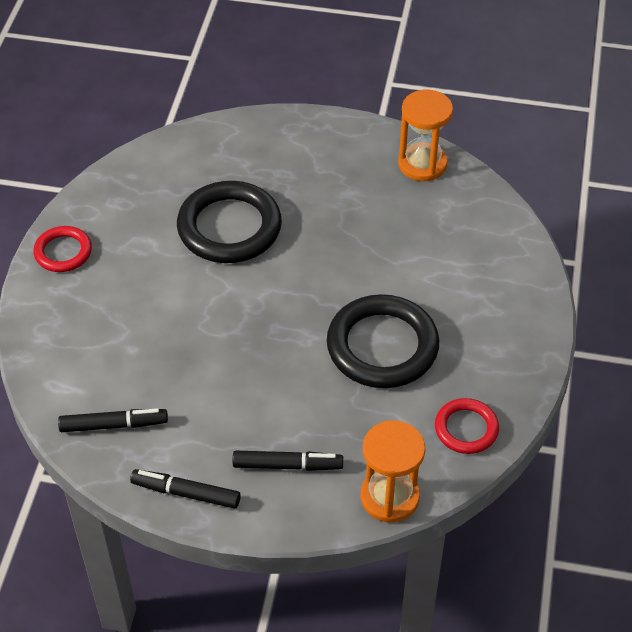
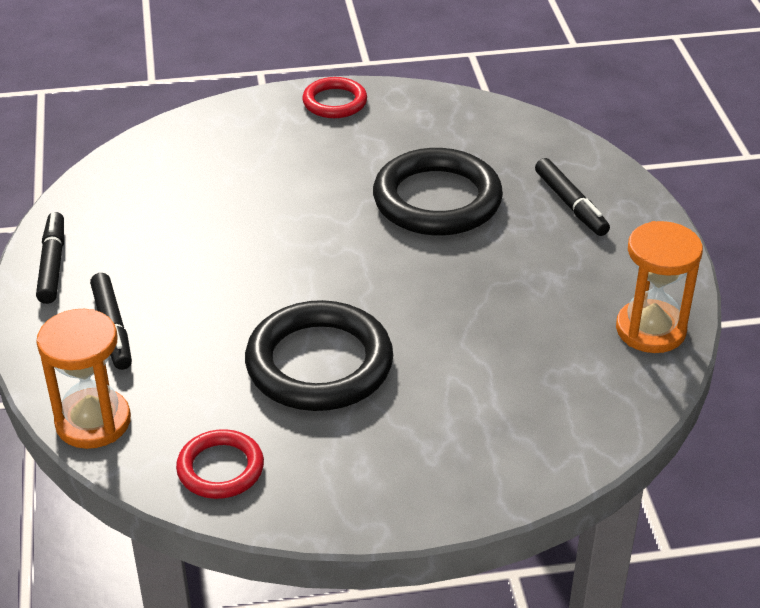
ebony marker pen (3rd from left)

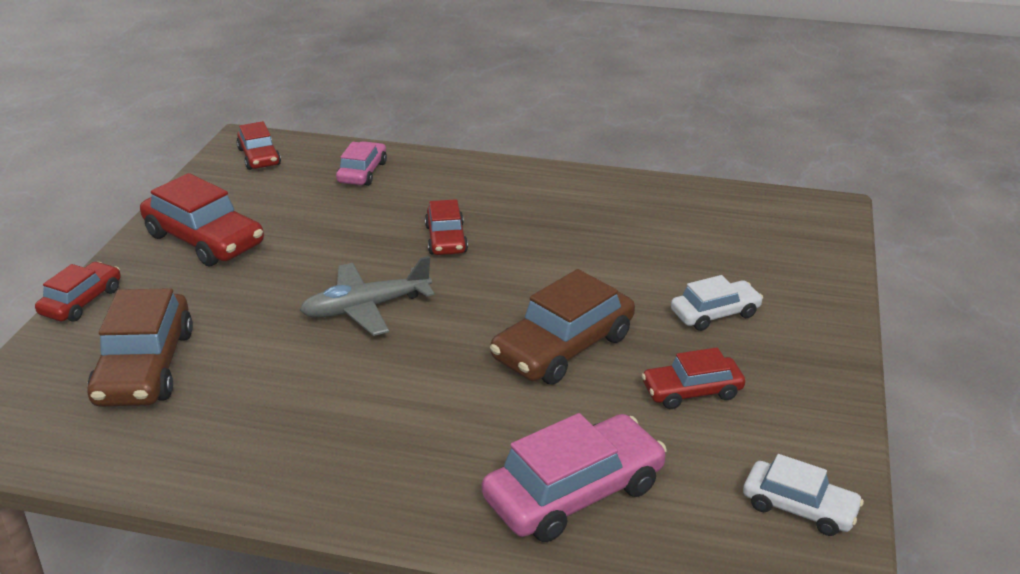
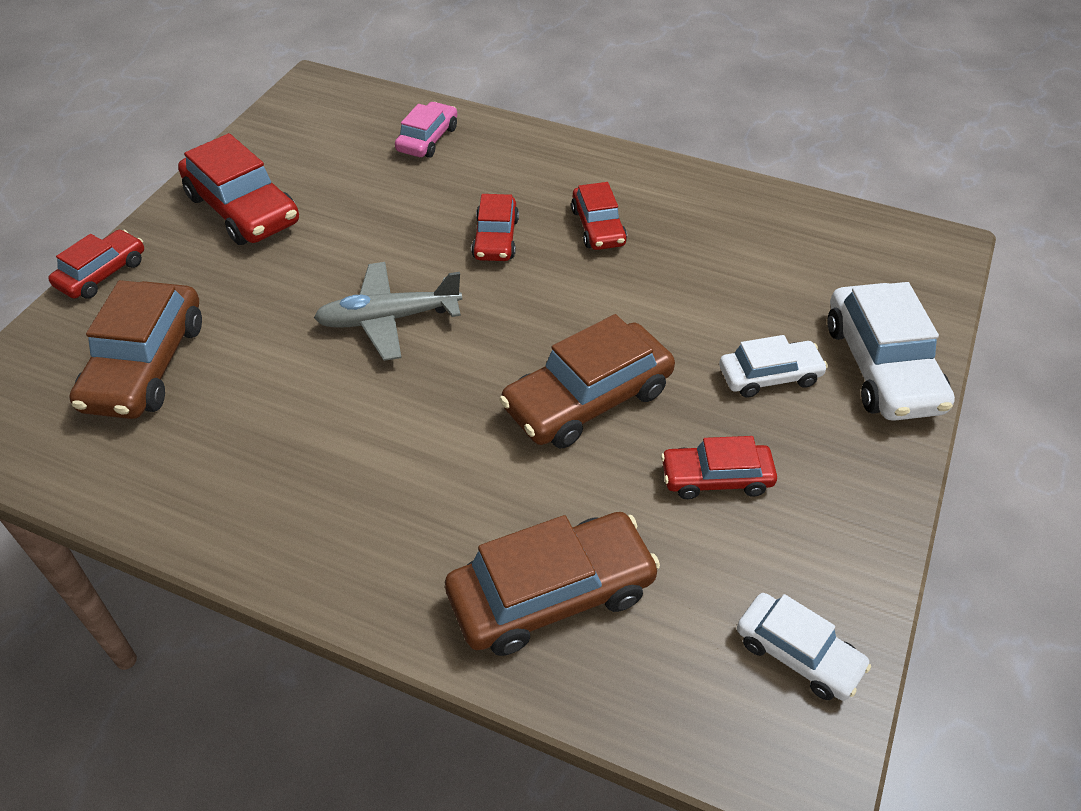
red automobile (4th from left); brown automobile (2nd from left); snow-white automobile (3rd from left)

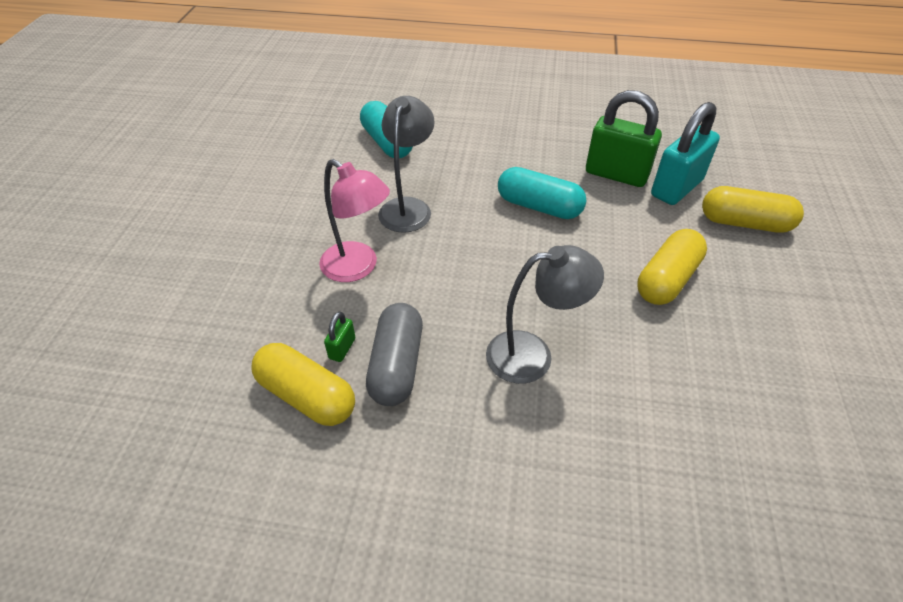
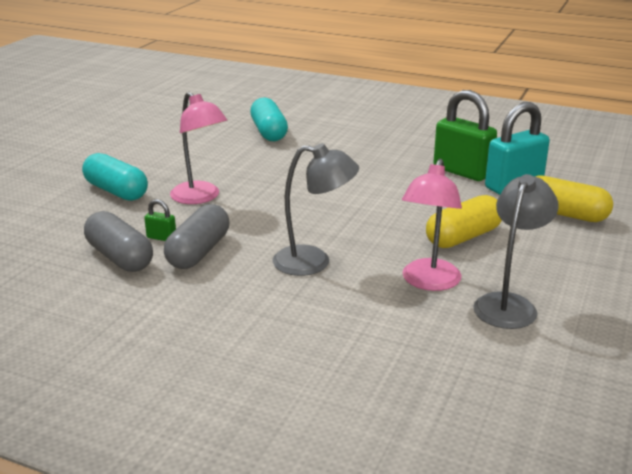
grey pill (1st from left); emerald small lock (1st from left); grey desk lamp (2nd from left); aqua pill (1st from left); rosy desk lamp (2nd from left)

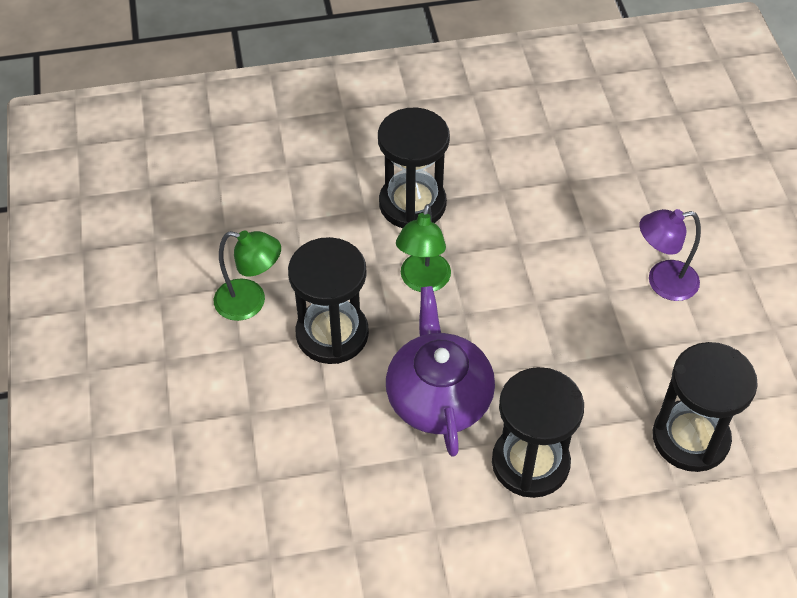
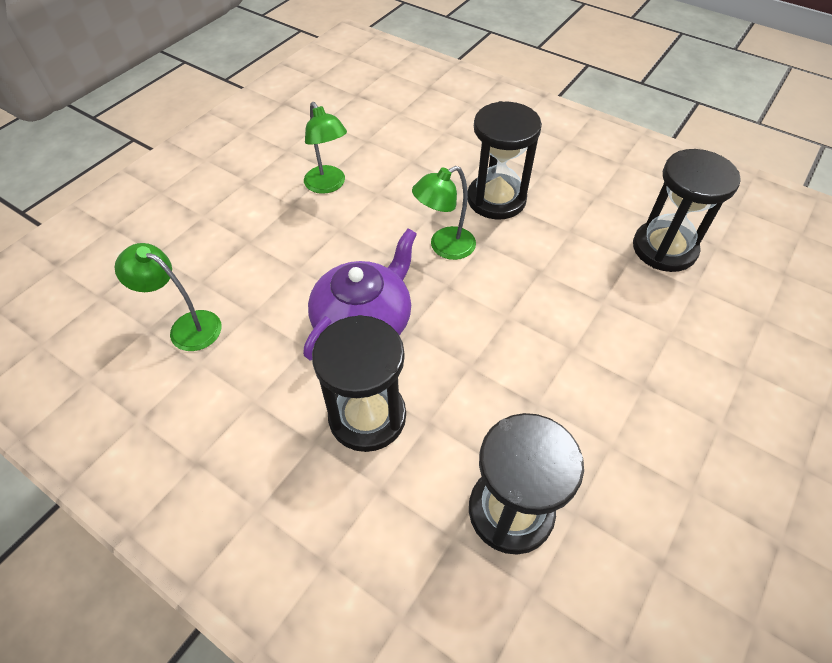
ebony hourglass (4th from left); purple desk lamp; emerald desk lamp (1st from left)

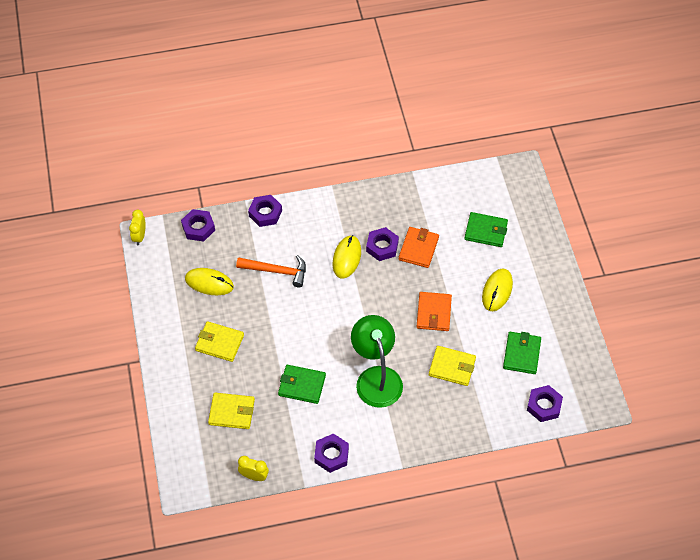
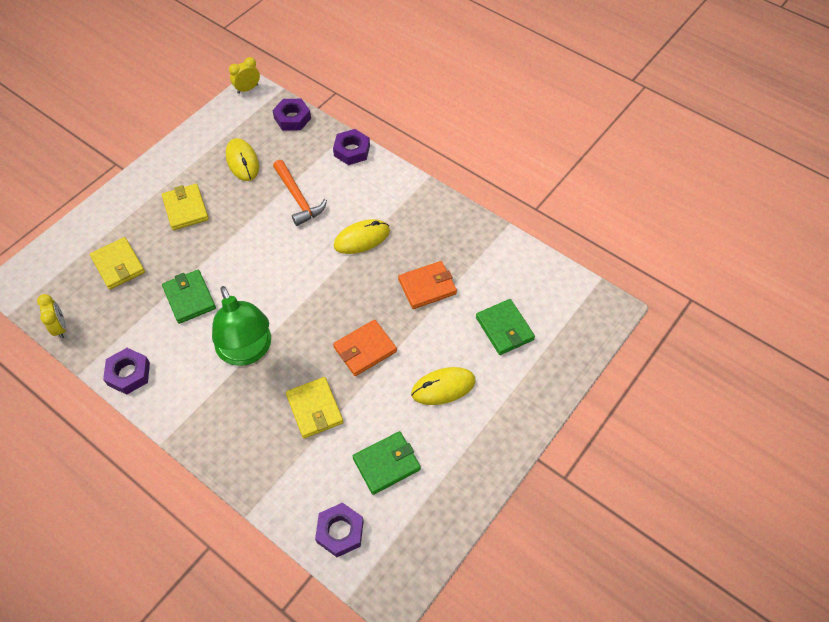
emerald desk lamp; purple nut (4th from left in the first image)

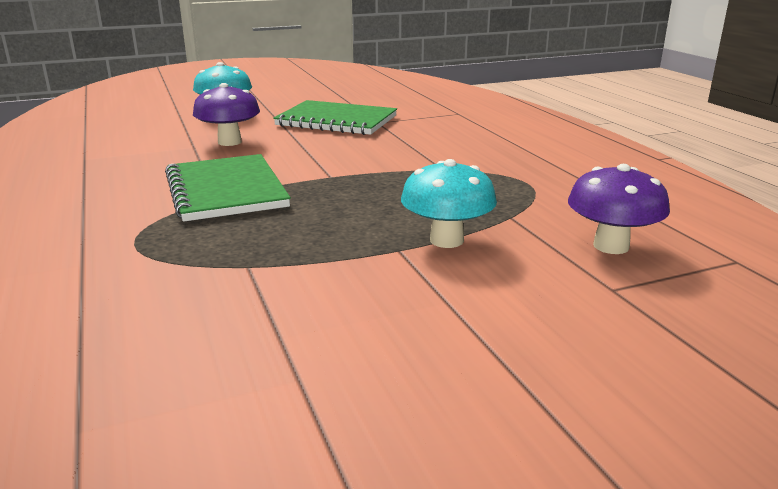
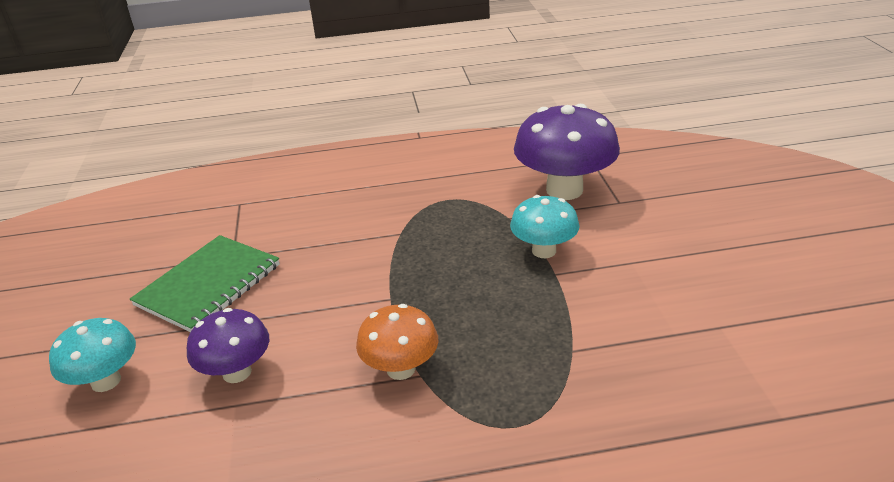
bright orange fungus; purple fungus (2nd from left)

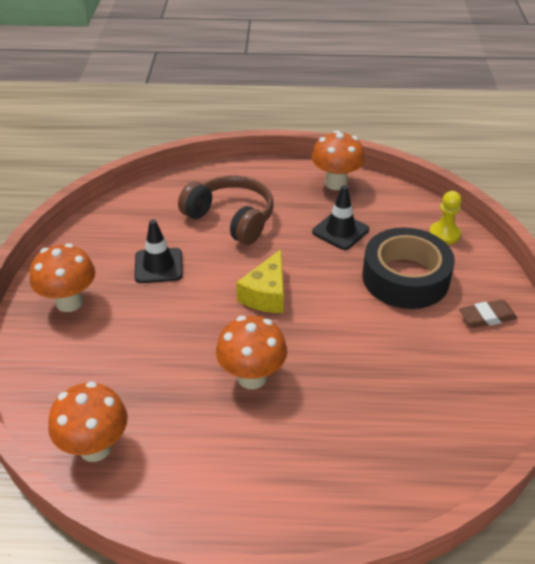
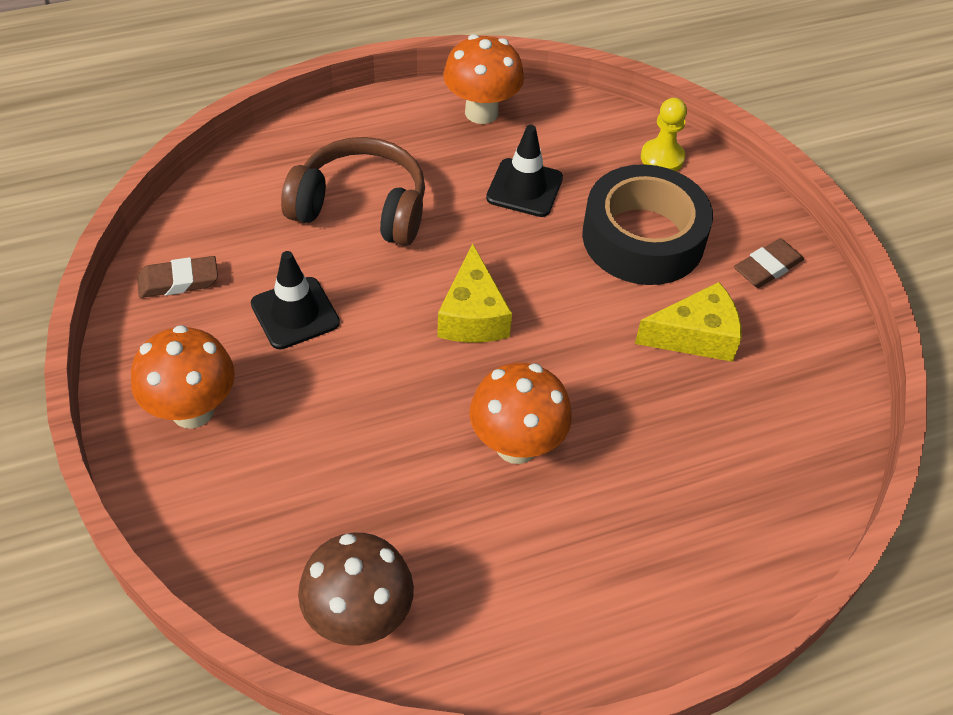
brown fungus; brown pencil eraser (1st from left); yellow cheese wedge (2nd from left)

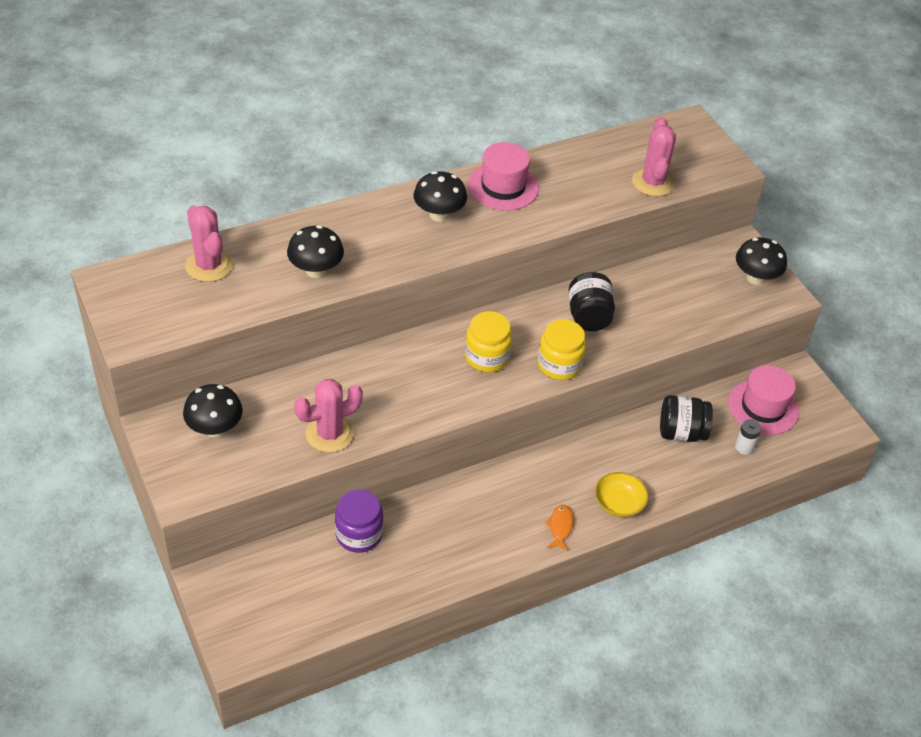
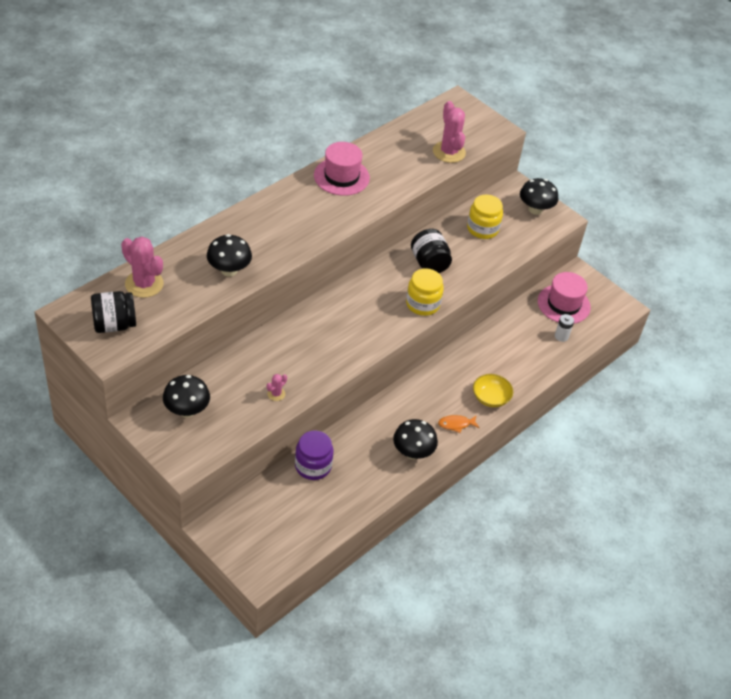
rosy cactus (2nd from left); ebony fungus (3rd from left); yellow jam jar (2nd from left); bright orange toy fish; ebony jam jar (1st from left)

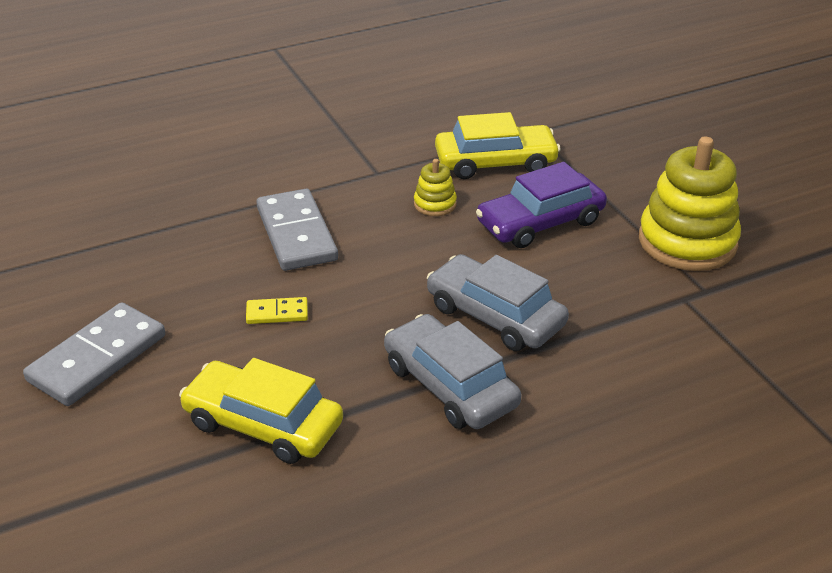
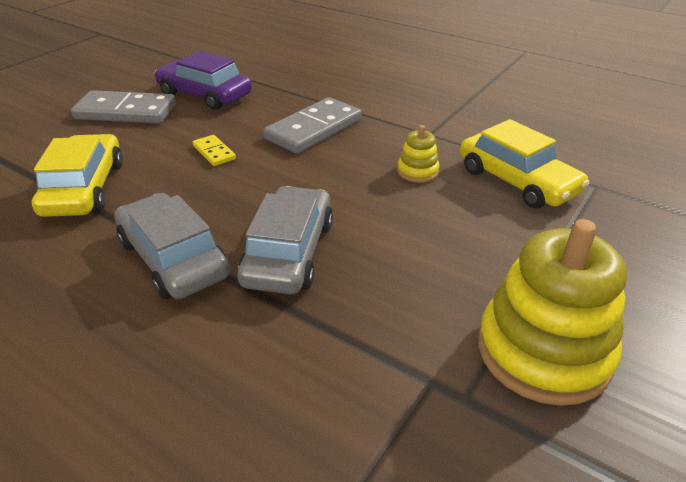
grey automobile (1st from left); purple automobile

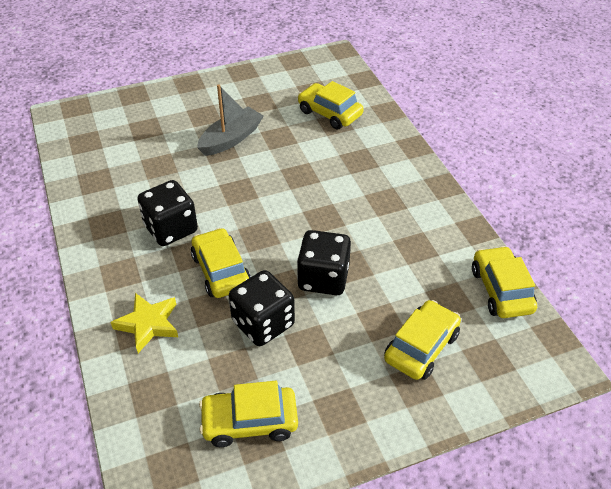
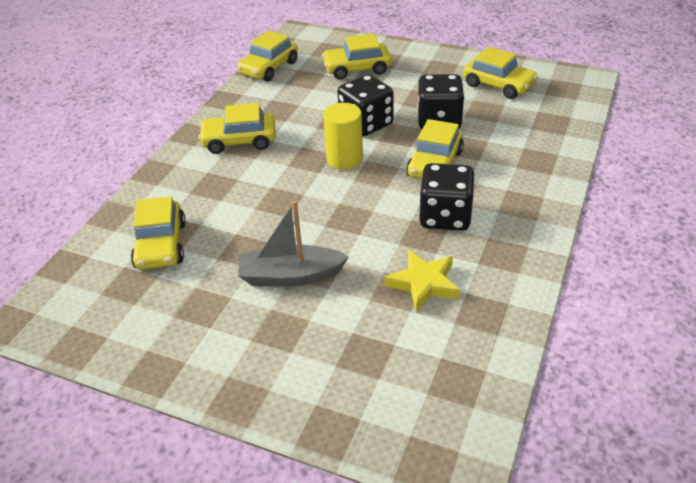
yellow five-pointed star; yellow automobile (2nd from left); yellow cylinder

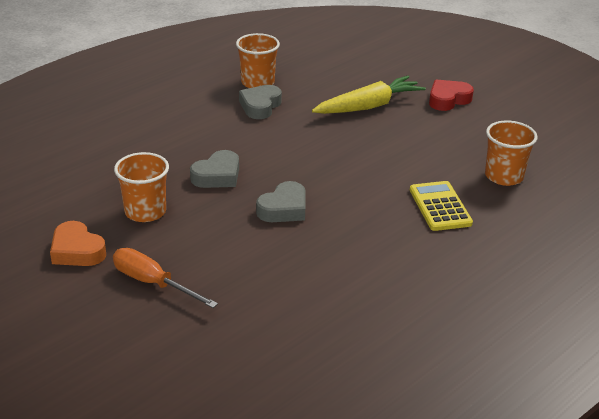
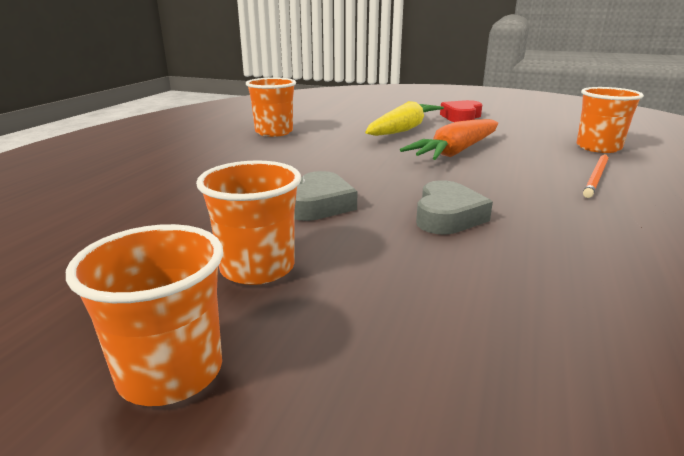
bright orange cup (1st from left); bright orange screwdriver; grey love heart (2nd from left in the first image); bright orange wooden pencil; bright orange toy carrot

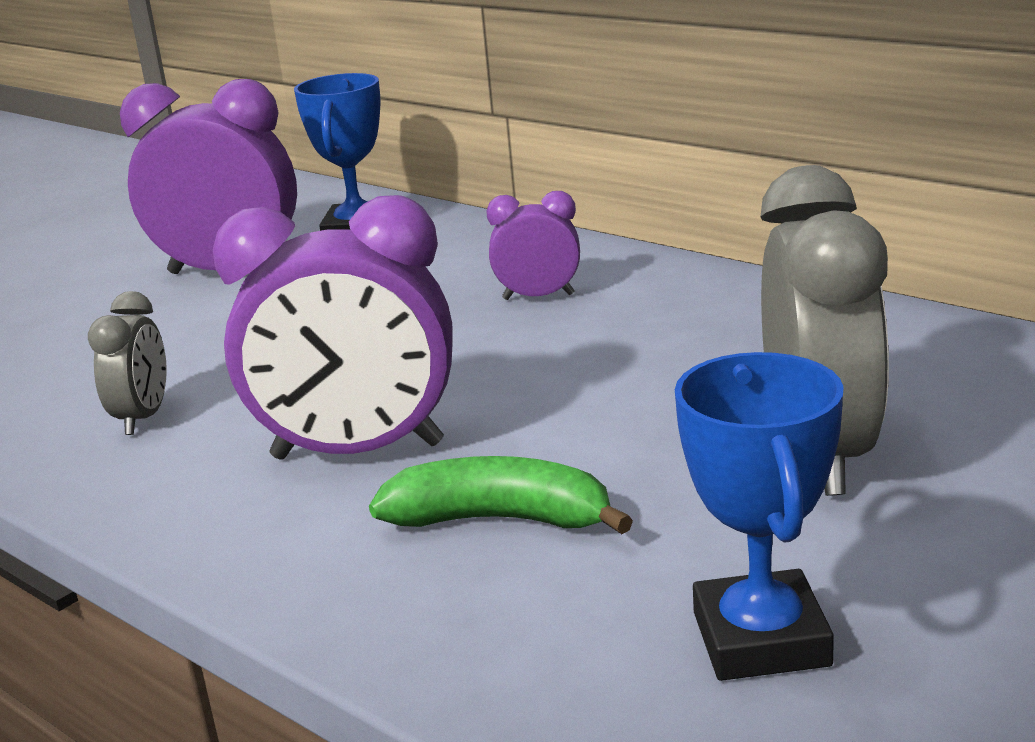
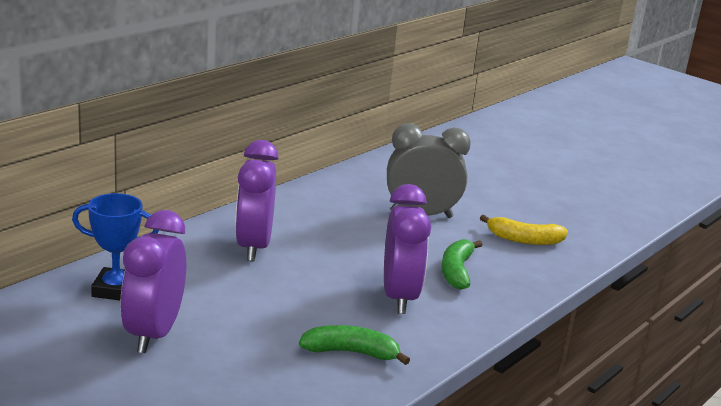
emerald toy banana (1st from left); purple alarm clock (2nd from left); yellow toy banana

